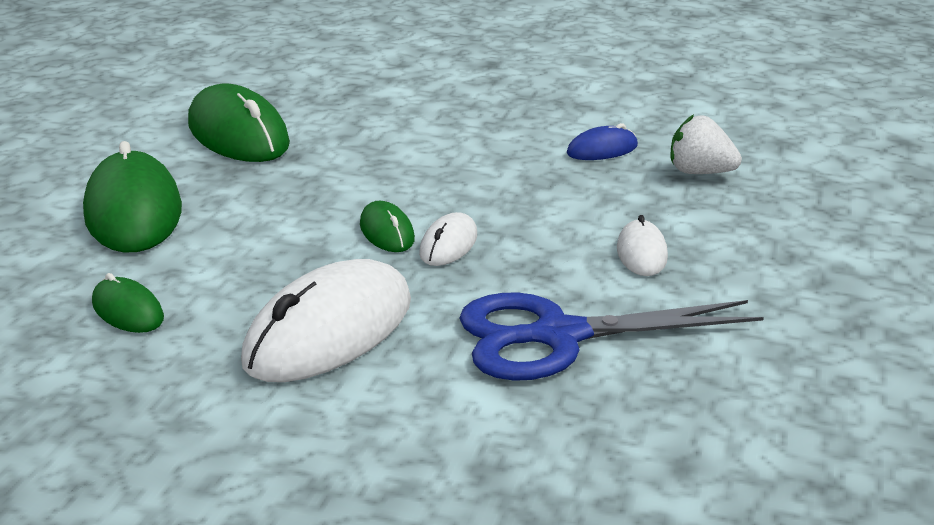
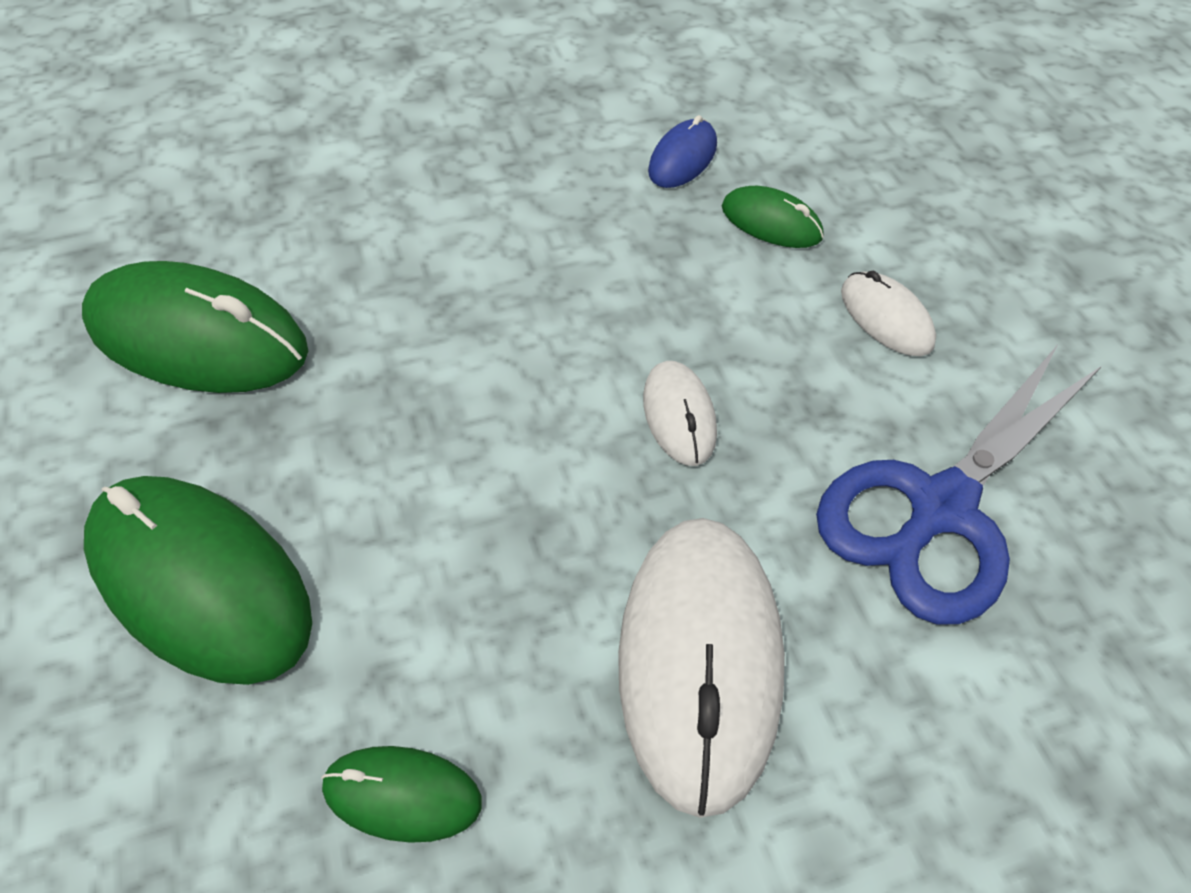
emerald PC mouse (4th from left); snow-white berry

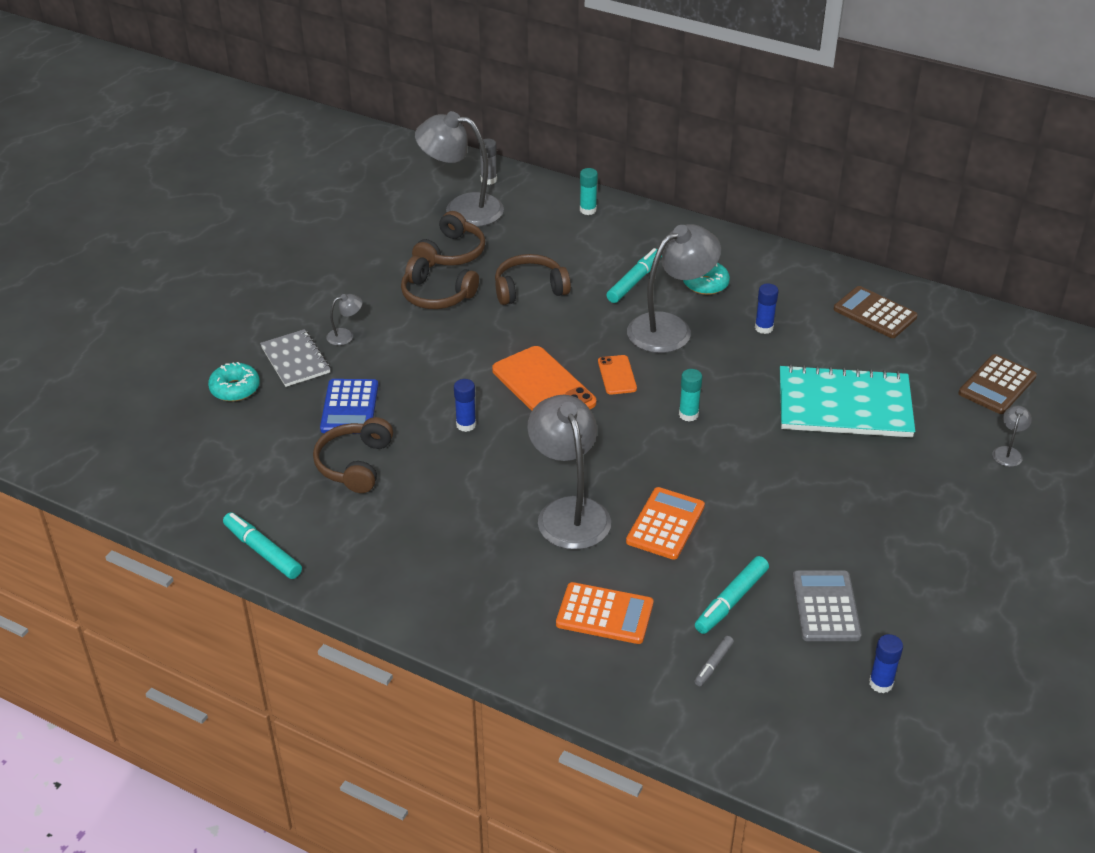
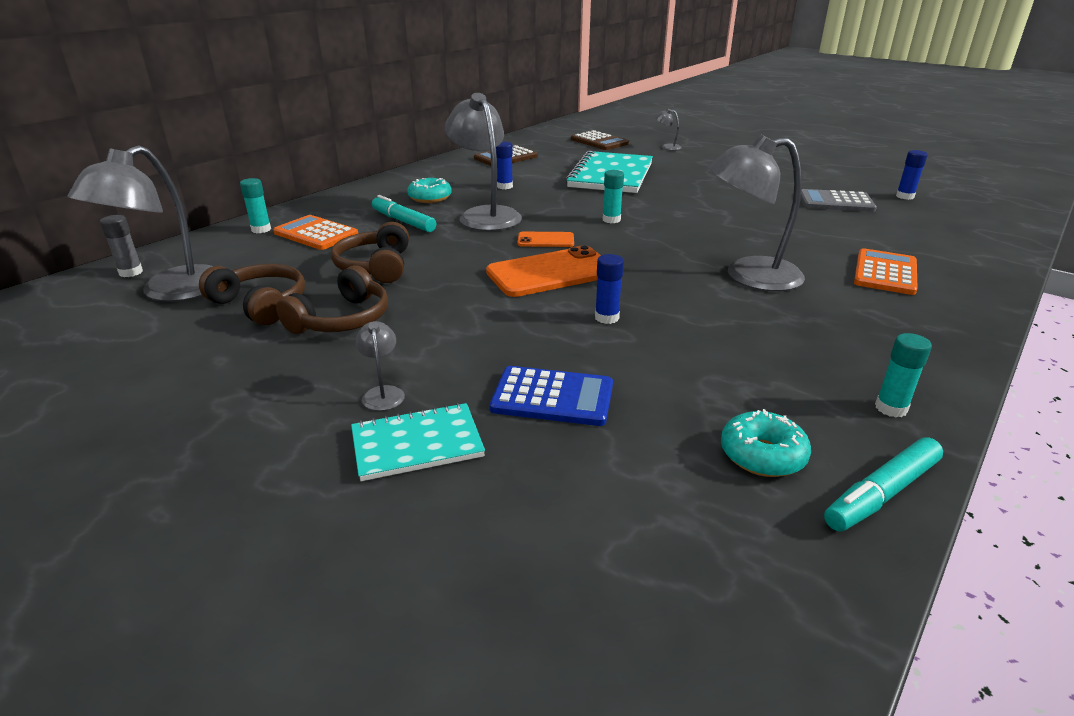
aqua donut (2nd from left); aqua exercise book (1st from left); brown over-ear headphones (1st from left in the first image); bright orange calculator (1st from left); grey marker pen; aqua marker pen (3rd from left in the first image); aqua glue stick (3rd from left)

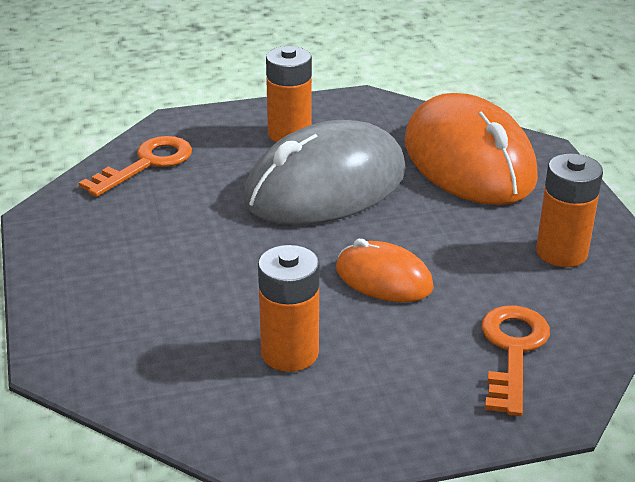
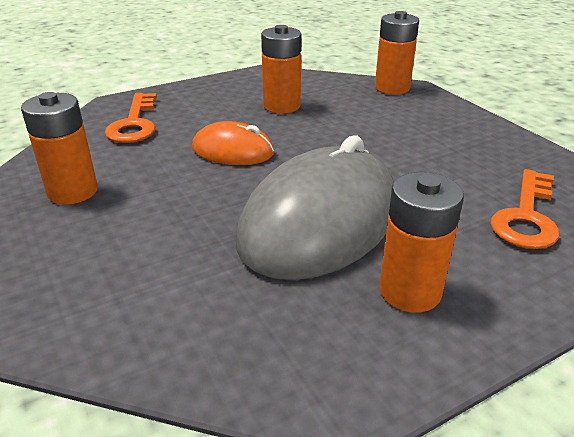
bright orange PC mouse (2nd from left in the first image); bright orange battery (3rd from left)

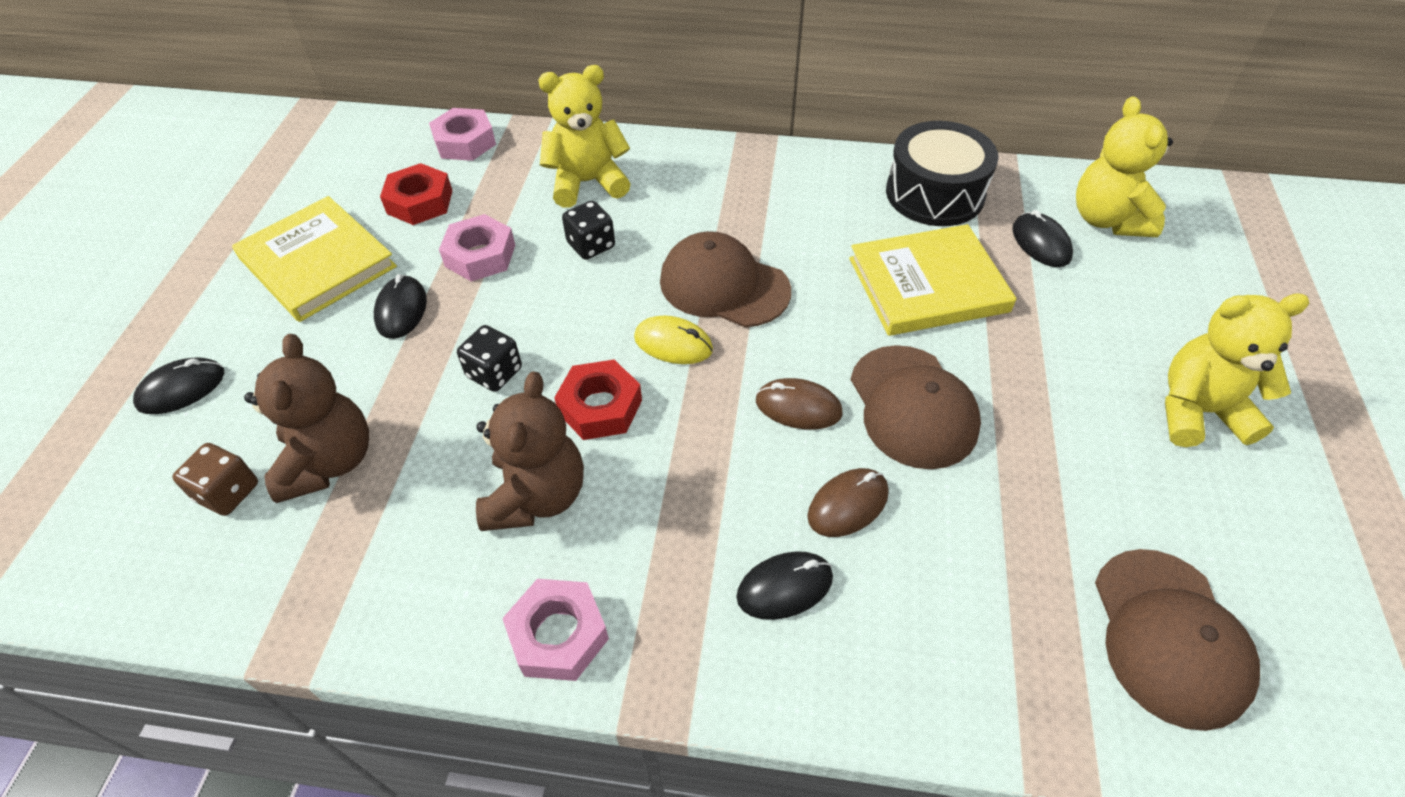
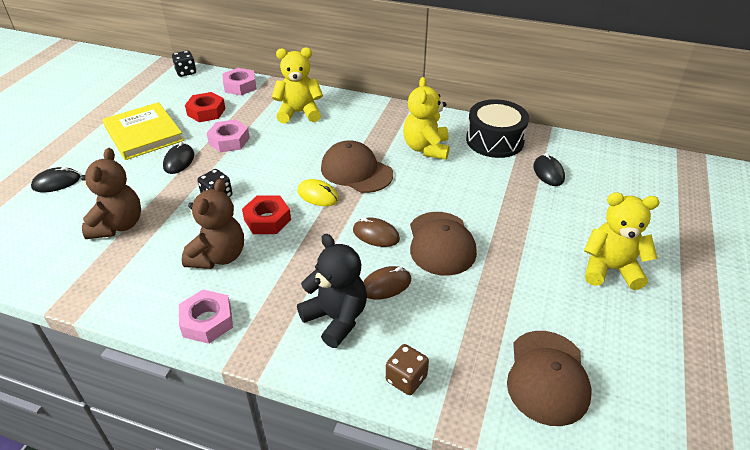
brown game die; ebony game die (1st from left); ebony teddy bear; yellow hardcover (2nd from left in the first image); yellow teddy bear (2nd from left)

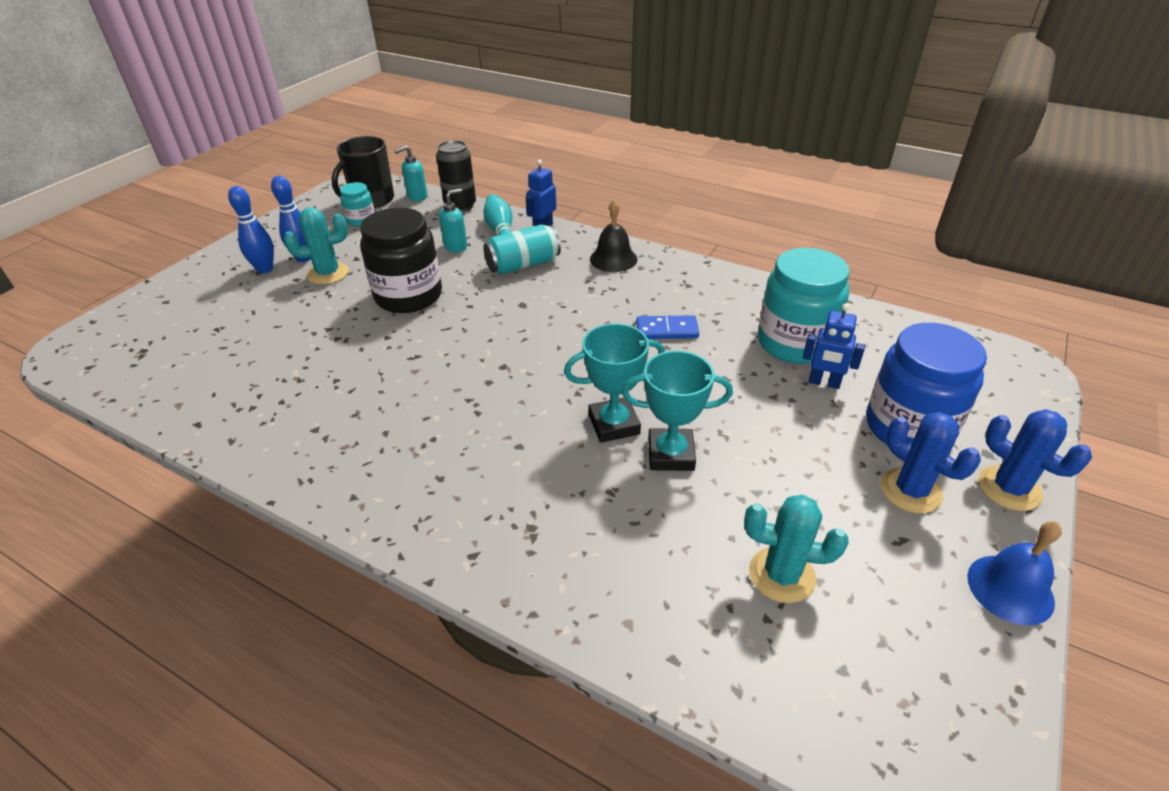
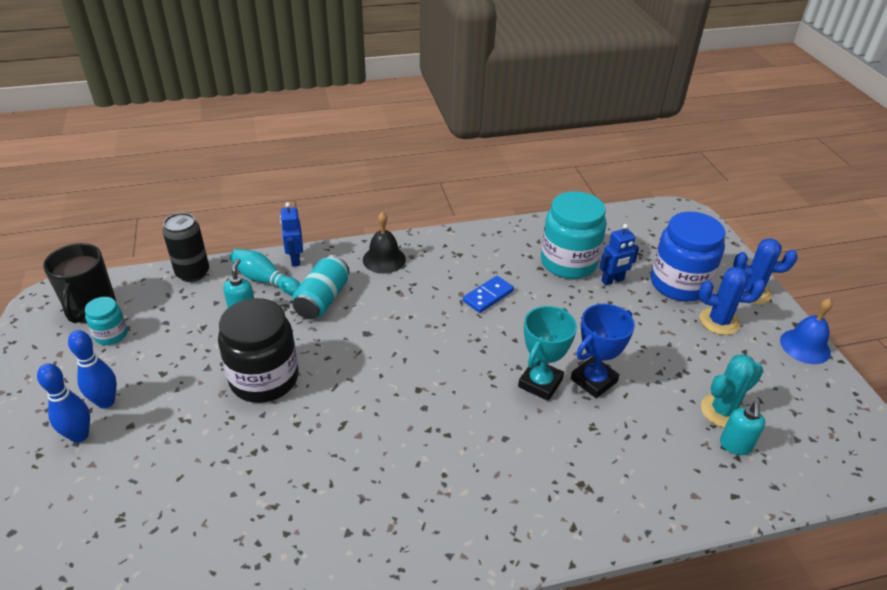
aqua cactus (1st from left in the first image); aqua soap dispenser (2nd from left); royal blue prize cup

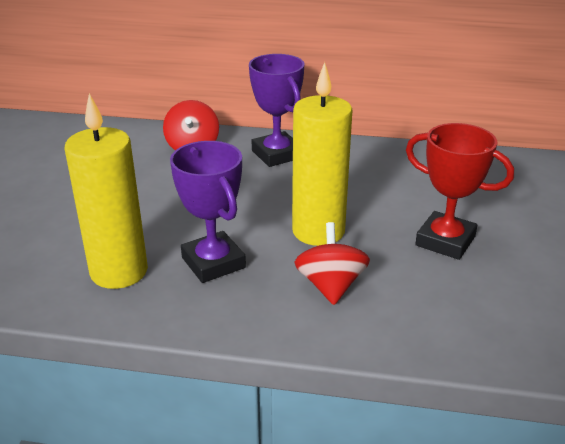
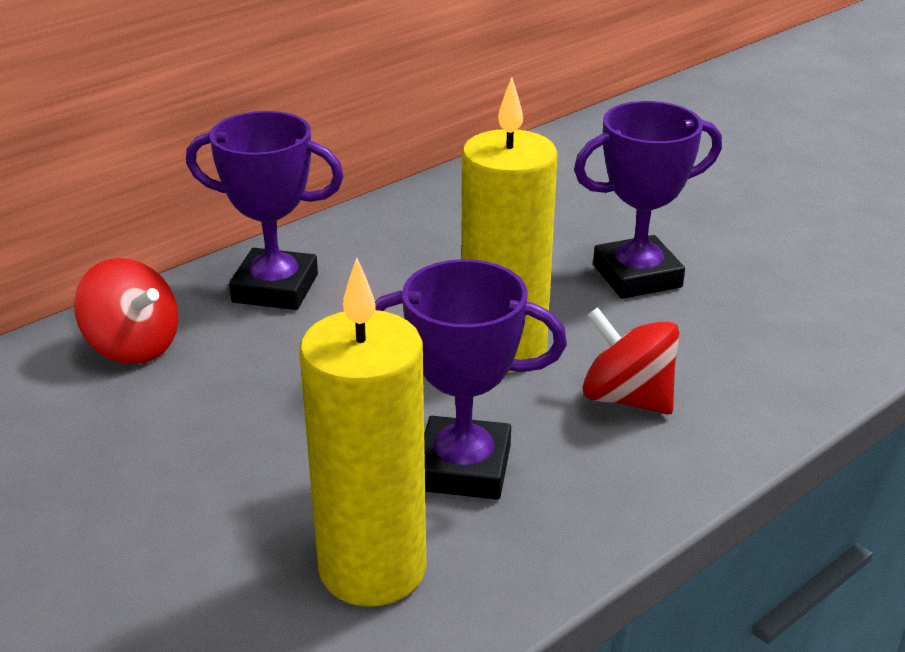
purple prize cup (3rd from left)

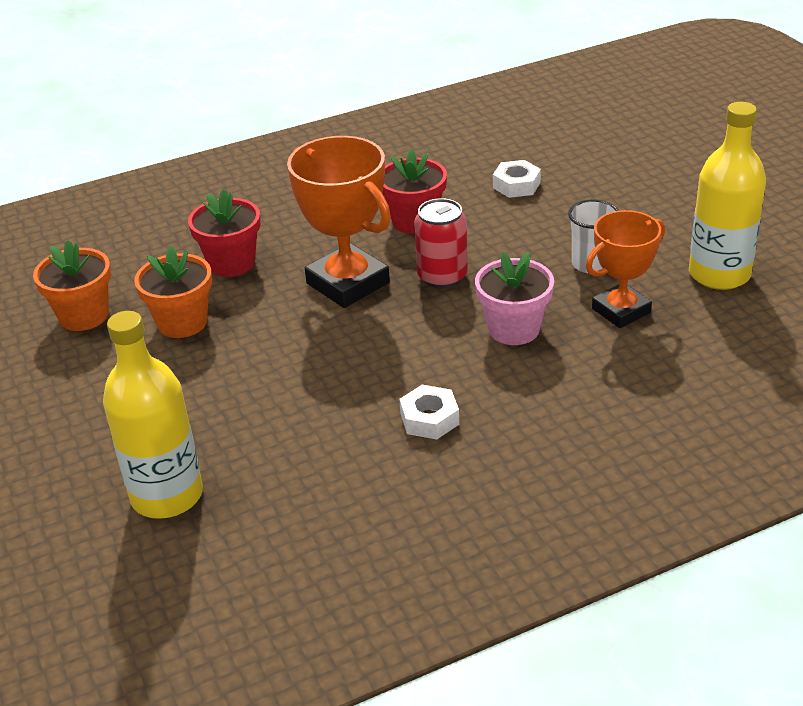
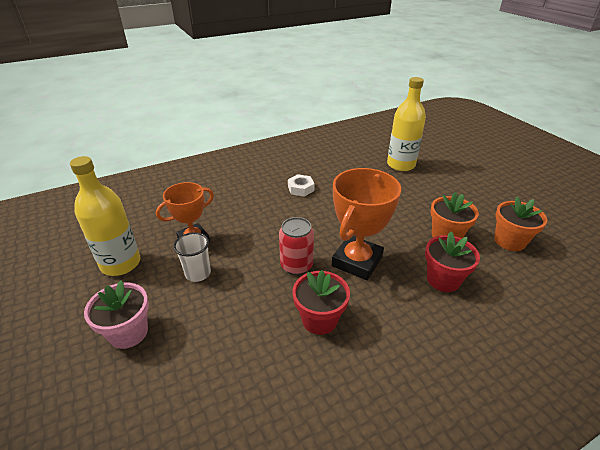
bright orange prize cup (2nd from left); rosy plant pot; snow-white nut (2nd from left in the first image)

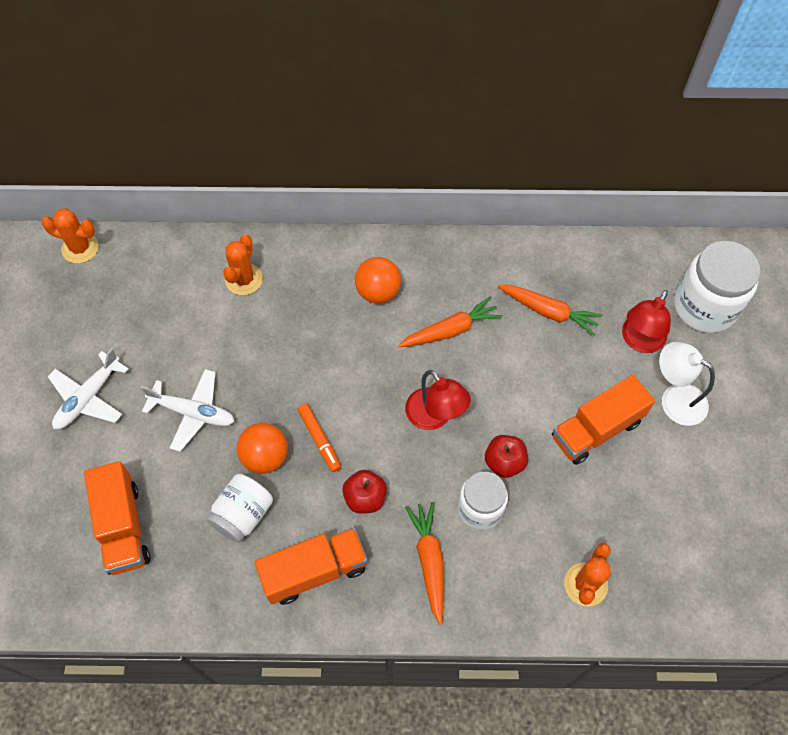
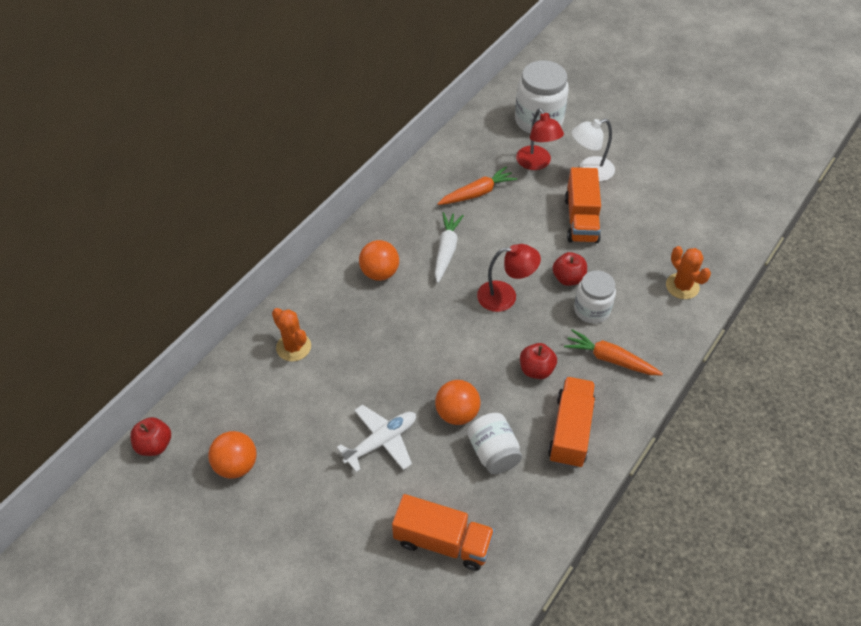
red apple (1st from left); snow-white toy plane (1st from left in the first image); bright orange marker pen; snow-white toy carrot; bright orange play ball (1st from left)

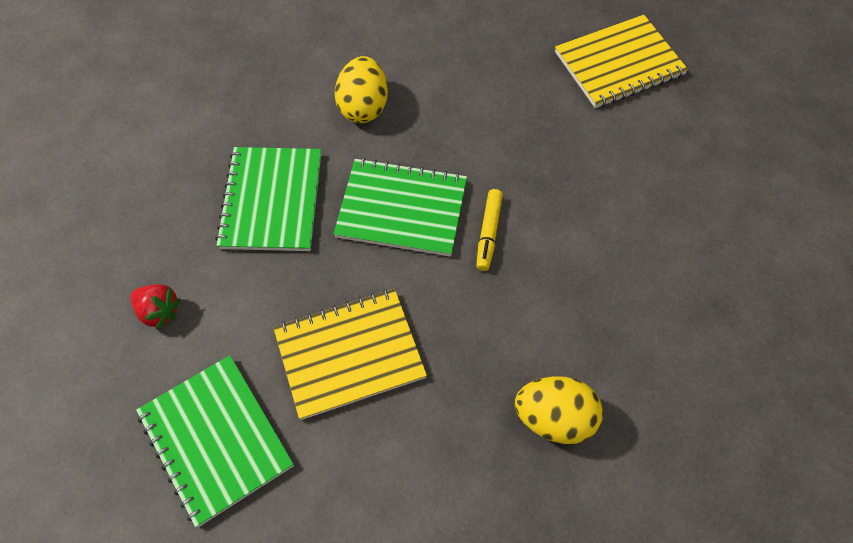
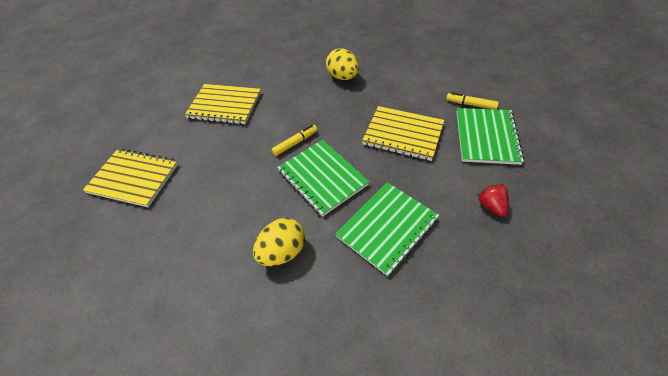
yellow exercise book (2nd from left); yellow marker pen (2nd from left)

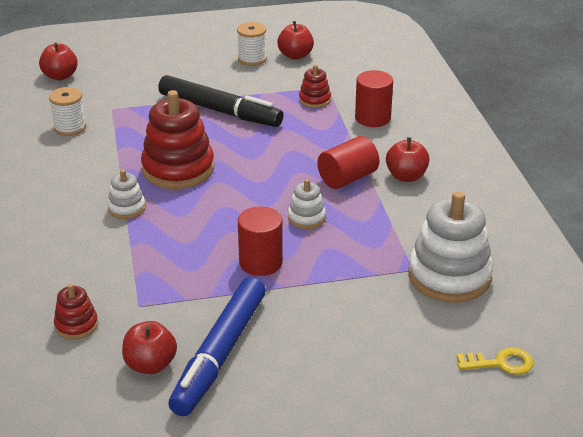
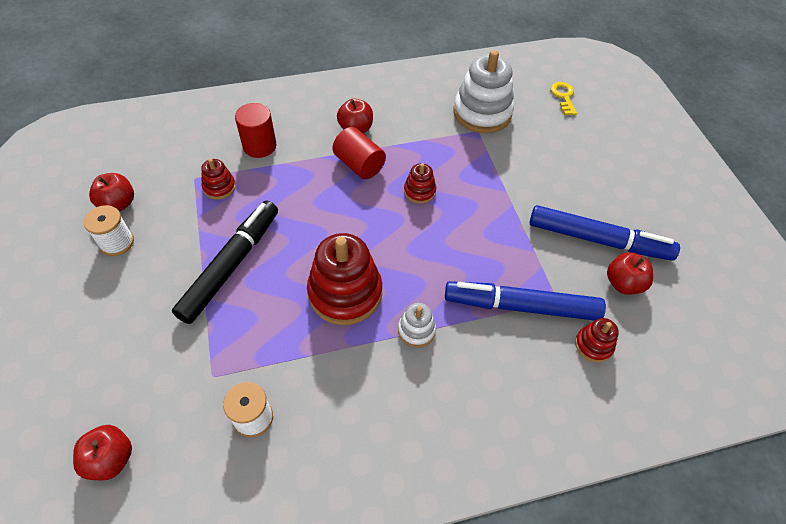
red cylinder (1st from left in the first image); red stacking rings (3rd from left); royal blue marker pen (1st from left)

